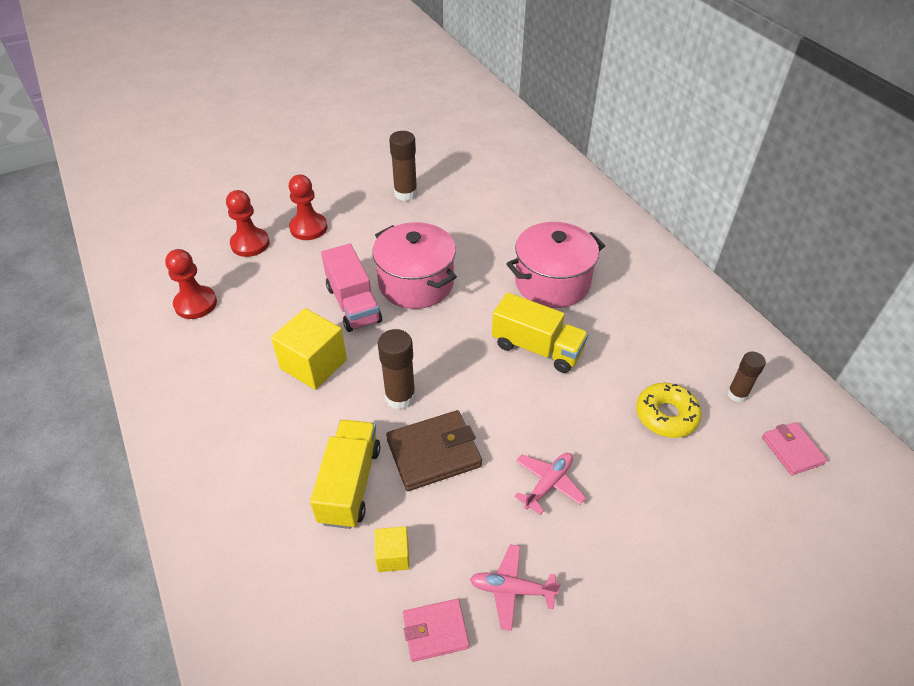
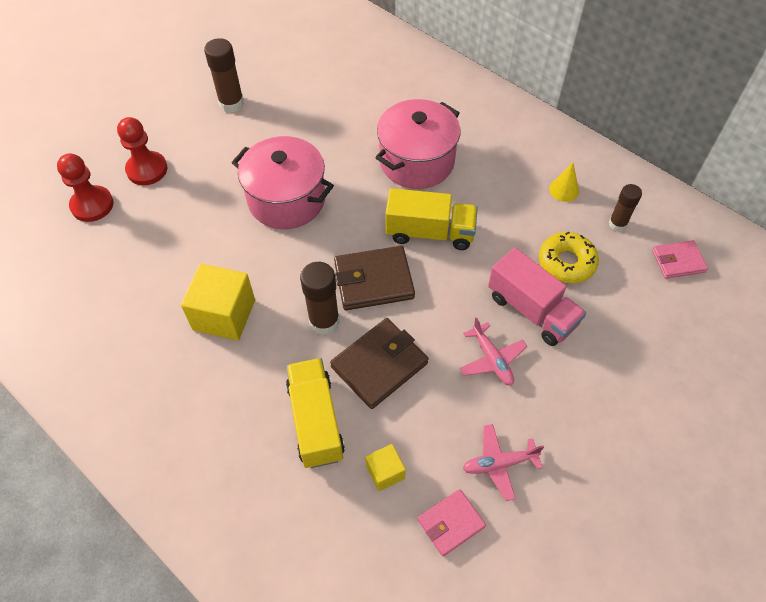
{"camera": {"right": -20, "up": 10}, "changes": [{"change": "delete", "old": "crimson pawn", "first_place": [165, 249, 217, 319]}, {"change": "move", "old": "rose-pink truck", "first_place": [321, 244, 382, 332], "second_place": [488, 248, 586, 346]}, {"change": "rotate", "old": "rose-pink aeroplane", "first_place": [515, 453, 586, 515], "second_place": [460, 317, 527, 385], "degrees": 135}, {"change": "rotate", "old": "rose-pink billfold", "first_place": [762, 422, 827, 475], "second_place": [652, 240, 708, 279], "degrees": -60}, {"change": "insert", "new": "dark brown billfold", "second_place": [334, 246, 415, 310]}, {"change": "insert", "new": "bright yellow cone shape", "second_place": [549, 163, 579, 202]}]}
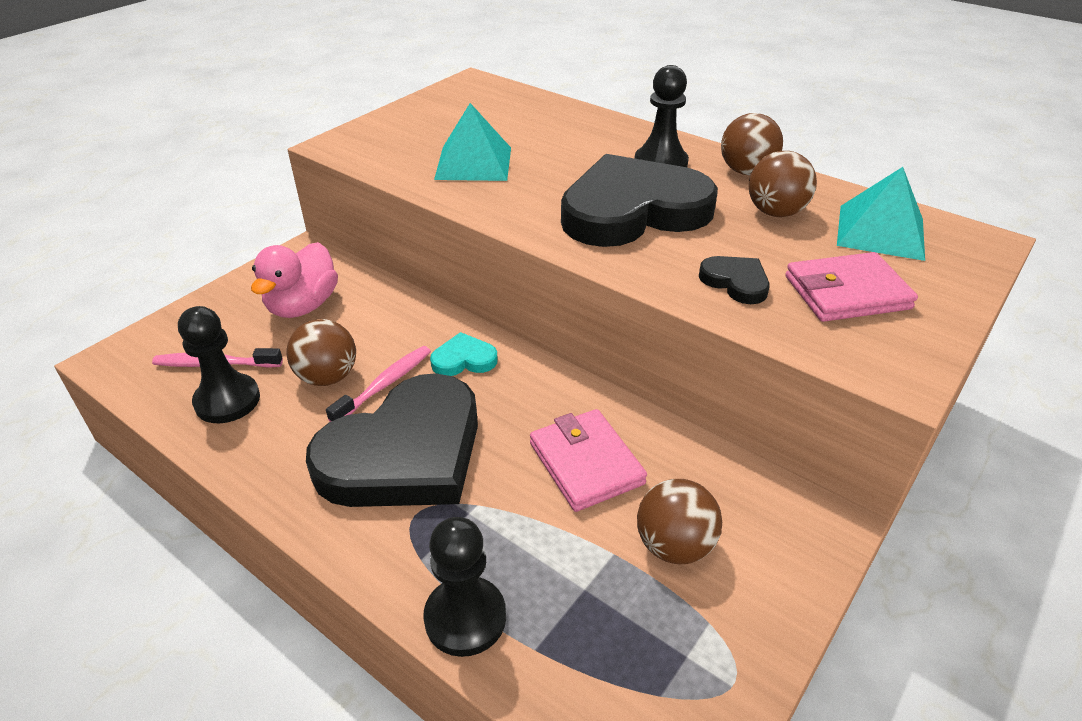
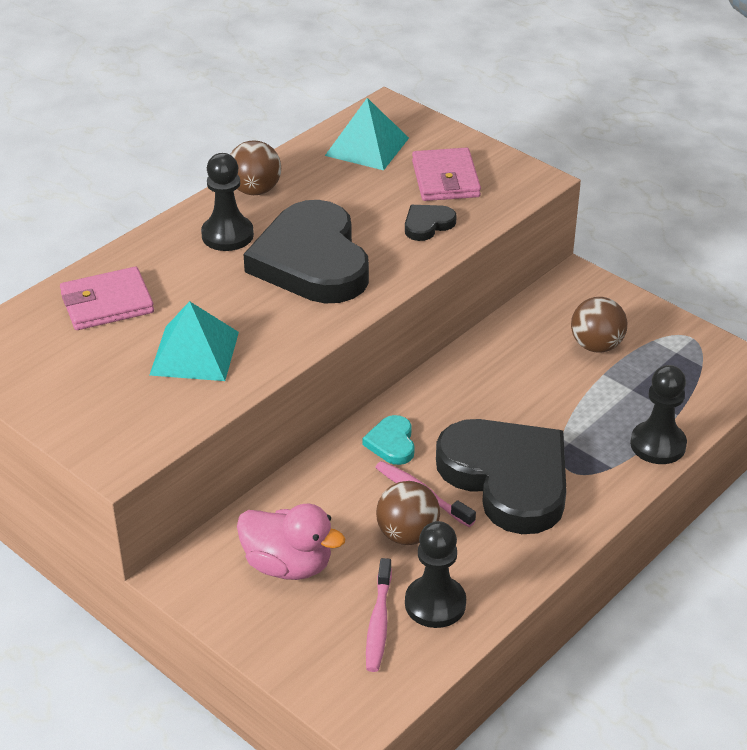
{"camera": {"right": -85, "up": 0}, "changes": [{"change": "move", "old": "rose-pink billfold", "first_place": [530, 409, 647, 512], "second_place": [60, 267, 154, 330]}, {"change": "delete", "old": "dark brown ball", "first_place": [749, 151, 817, 217]}]}
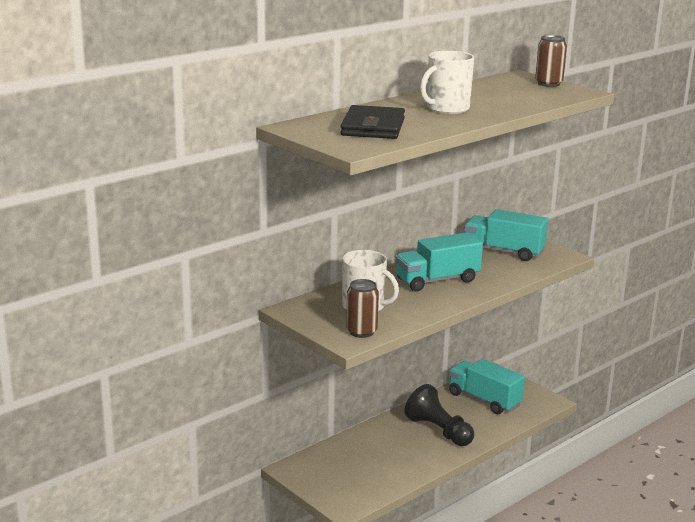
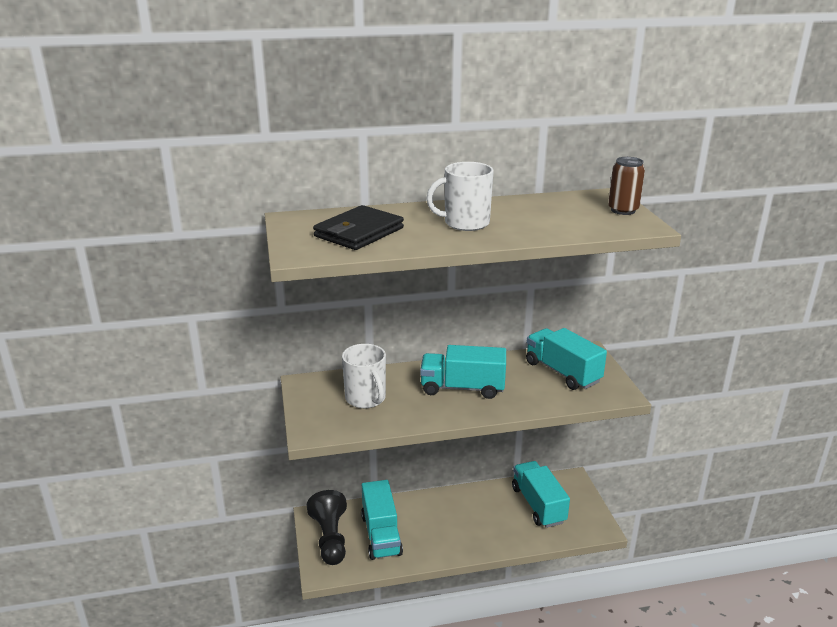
{"camera": {"right": 30, "up": 5}, "changes": [{"change": "delete", "old": "dark brown can", "first_place": [346, 279, 379, 338]}, {"change": "move", "old": "black pawn", "first_place": [405, 384, 474, 446], "second_place": [307, 490, 347, 565]}, {"change": "insert", "new": "aqua truck", "second_place": [361, 480, 403, 560]}]}
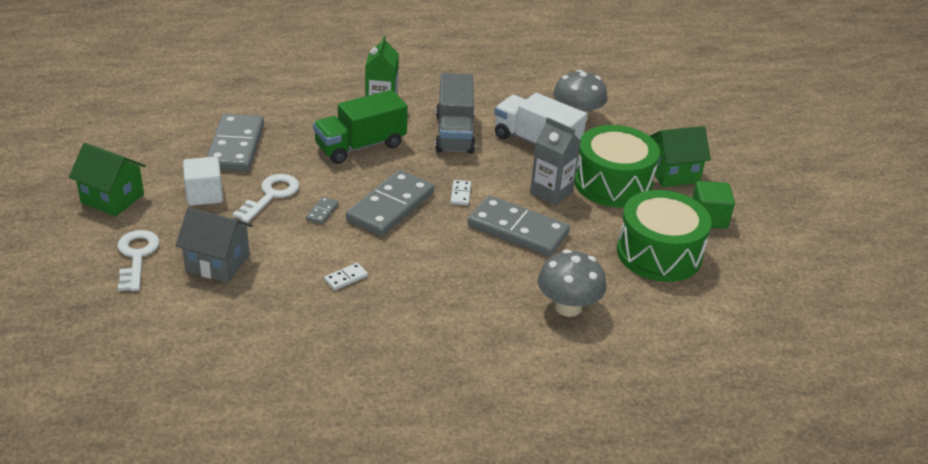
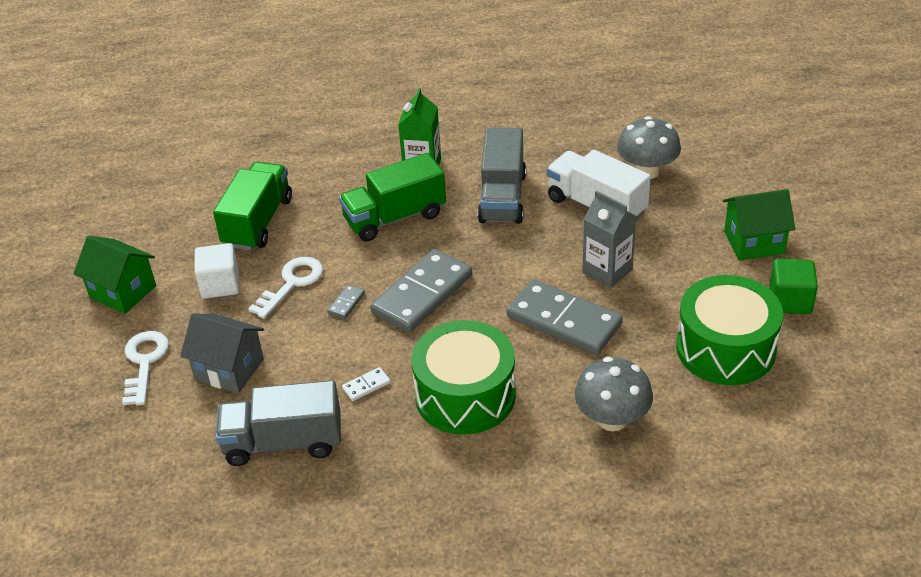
{"camera": {"right": 10, "up": 5}, "changes": [{"change": "replace", "old": "gray domino tile", "new": "emerald truck", "first_place": [207, 114, 264, 171], "second_place": [213, 162, 292, 251]}, {"change": "delete", "old": "pure white domino tile", "first_place": [451, 180, 471, 205]}, {"change": "move", "old": "emerald toy drum", "first_place": [574, 125, 660, 208], "second_place": [411, 320, 516, 435]}, {"change": "insert", "new": "gray truck", "second_place": [215, 380, 341, 466]}]}
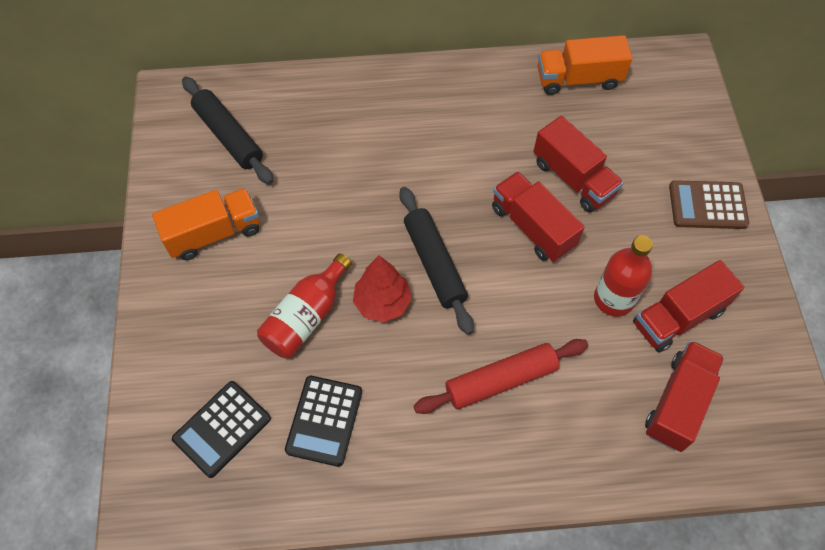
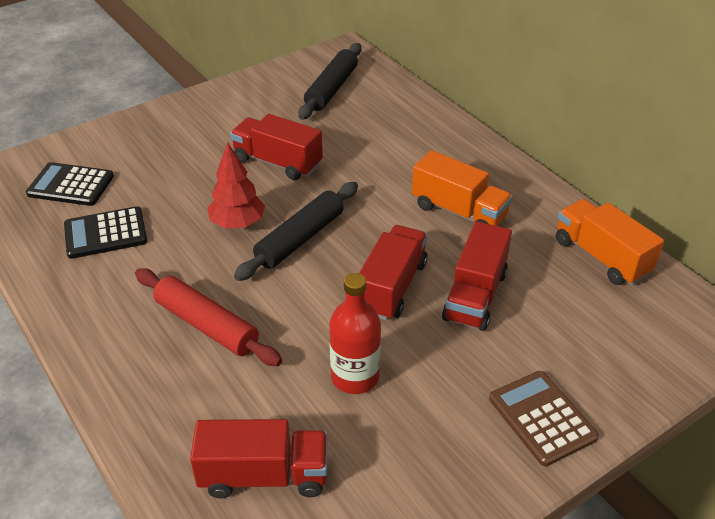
{"camera": {"right": 60, "up": -20}, "changes": [{"change": "move", "old": "orange-coloured truck", "first_place": [152, 188, 260, 260], "second_place": [412, 150, 513, 226]}, {"change": "delete", "old": "crimson drink bottle", "first_place": [257, 253, 351, 358]}, {"change": "move", "old": "crimson truck", "first_place": [633, 260, 744, 352], "second_place": [230, 114, 323, 180]}]}
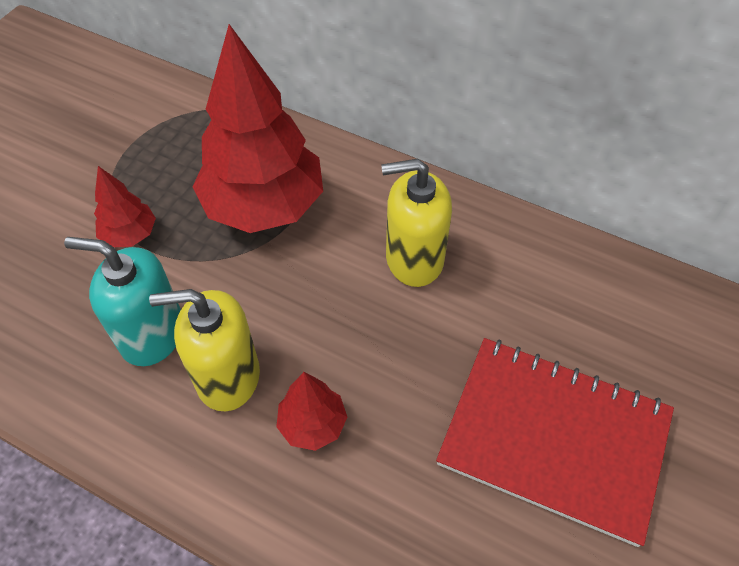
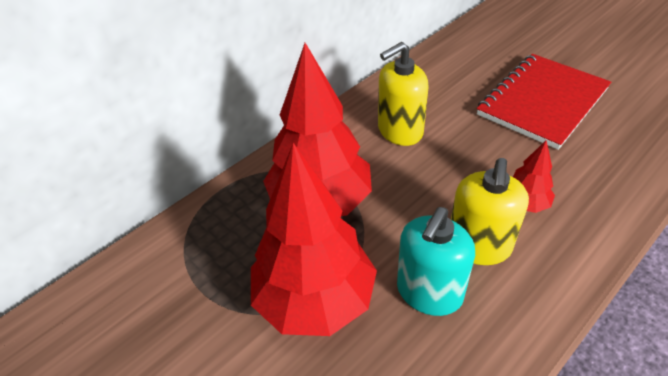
{"camera": {"right": -70, "up": -10}, "changes": [{"change": "resize", "old": "crimson fir tree", "first_place": [94, 166, 156, 247], "second_place": [251, 143, 377, 336], "factor": 2.17}, {"change": "rotate", "old": "bright yellow soap dispenser", "first_place": [381, 159, 452, 287], "second_place": [378, 42, 428, 146], "degrees": 45}]}
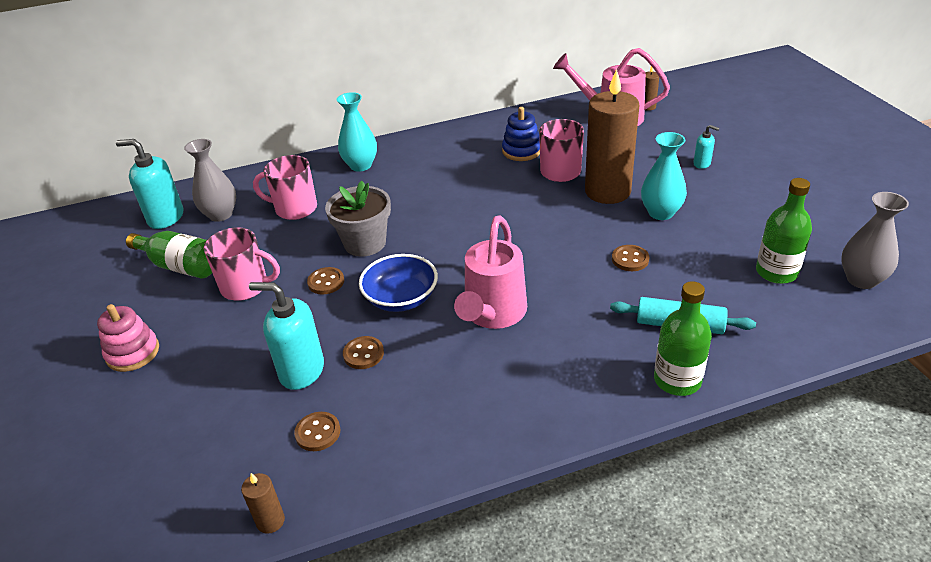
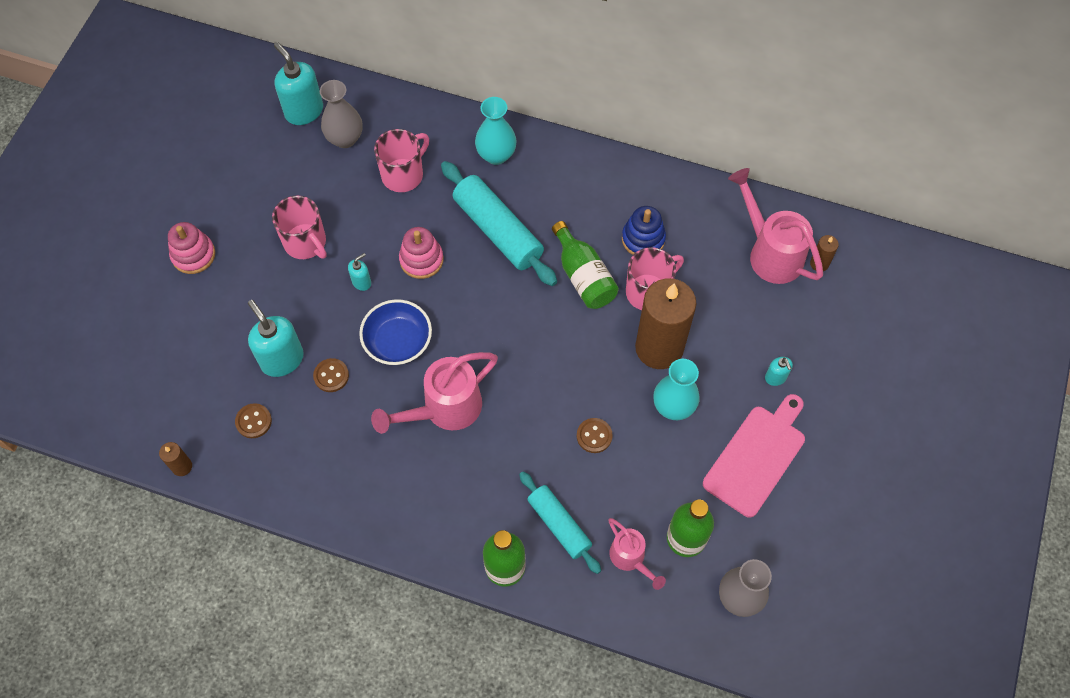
{"camera": {"right": 35, "up": 25}, "changes": [{"change": "move", "old": "emerald drink bottle", "first_place": [126, 231, 212, 278], "second_place": [552, 221, 619, 309]}, {"change": "rotate", "old": "rose-pink mug", "first_place": [253, 155, 317, 220], "second_place": [374, 129, 429, 192], "degrees": 90}, {"change": "replace", "old": "dark brown sewing button", "new": "aqua soap dispenser", "first_place": [307, 267, 344, 295], "second_place": [348, 253, 371, 291]}, {"change": "replace", "old": "gray flower pot", "new": "rose-pink ring stacker", "first_place": [325, 181, 391, 257], "second_place": [399, 227, 444, 279]}, {"change": "insert", "new": "aqua rolling pin", "second_place": [441, 161, 557, 286]}, {"change": "insert", "new": "rose-pink sprinkling can", "second_place": [608, 518, 666, 590]}, {"change": "insert", "new": "rose-pink bread board", "second_place": [703, 394, 805, 518]}]}
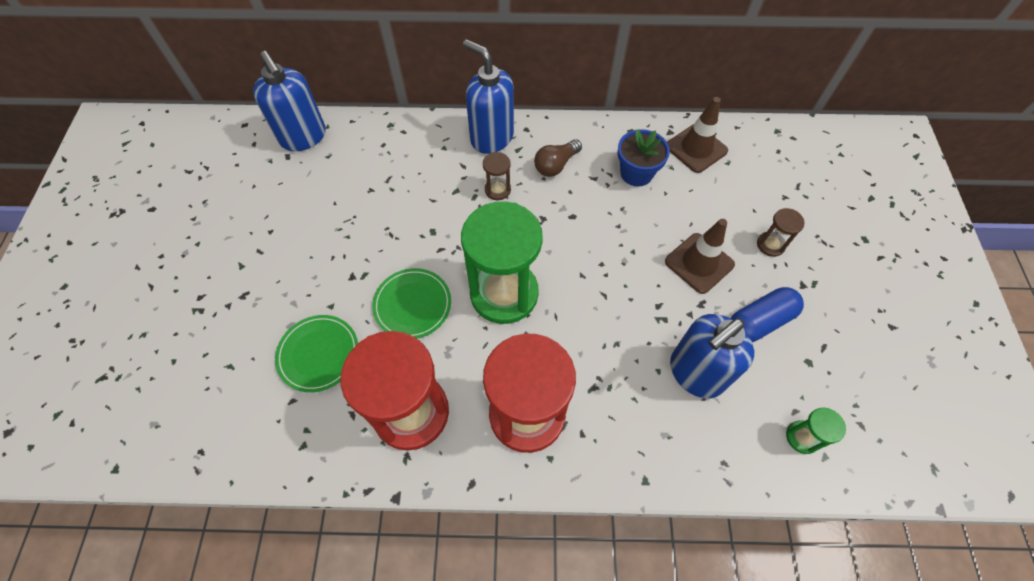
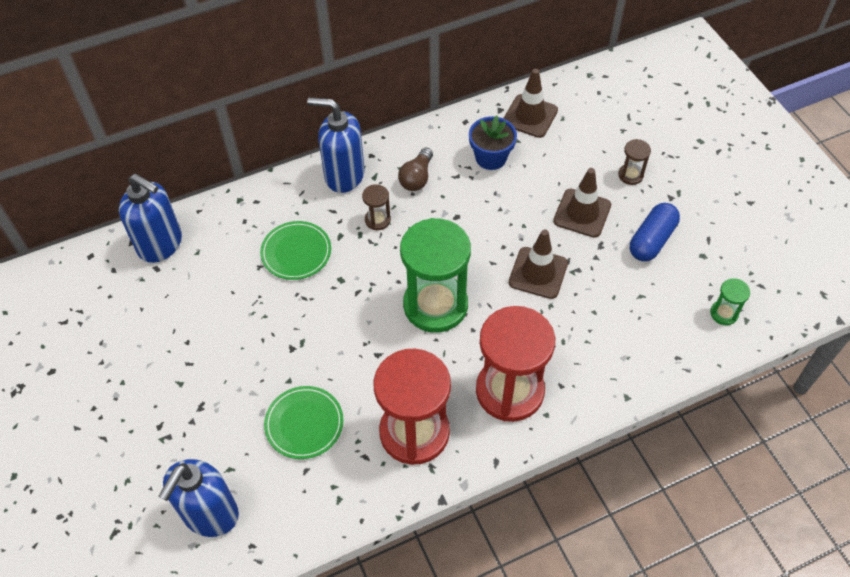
{"camera": {"right": -25, "up": -5}, "changes": [{"change": "move", "old": "emerald dinner plate", "first_place": [372, 268, 451, 338], "second_place": [260, 221, 331, 280]}, {"change": "move", "old": "cobalt soap dispenser", "first_place": [670, 314, 754, 398], "second_place": [158, 459, 239, 537]}, {"change": "insert", "new": "dark brown safety cone", "second_place": [509, 229, 568, 299]}]}
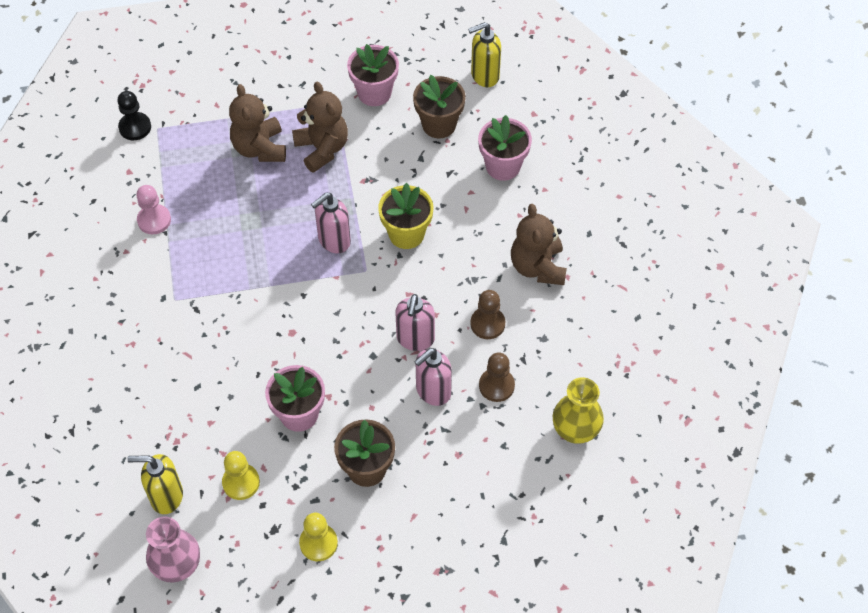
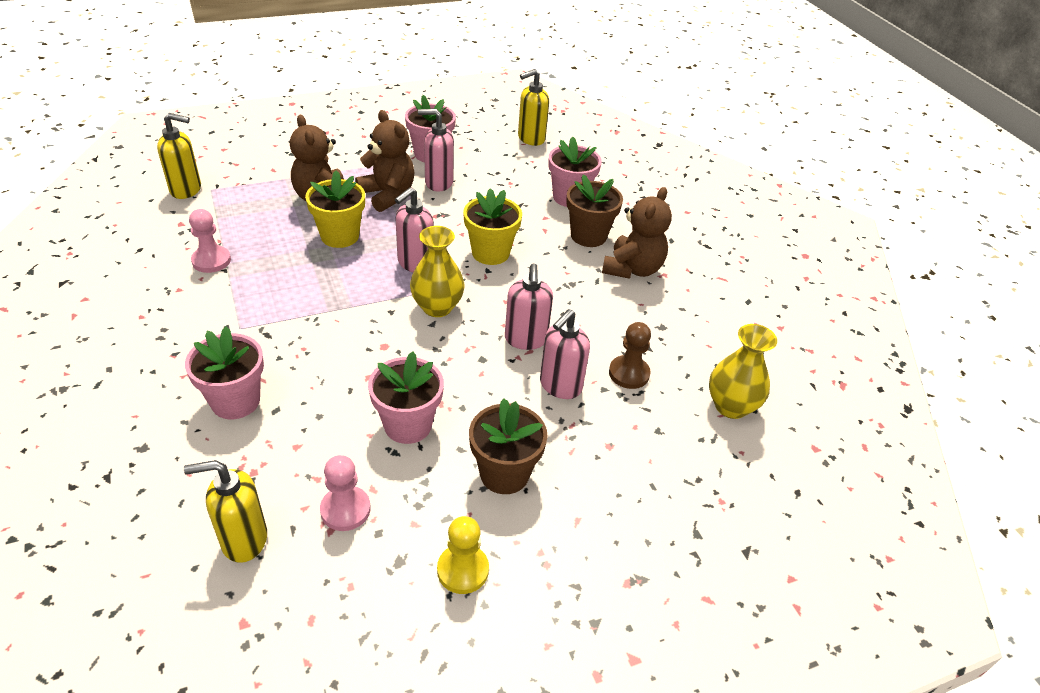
{"camera": {"right": -15, "up": -15}, "changes": [{"change": "replace", "old": "black pawn", "new": "bright yellow soap dispenser", "first_place": [117, 91, 151, 140], "second_place": [157, 113, 201, 199]}, {"change": "delete", "old": "rose-pink vase", "first_place": [146, 517, 200, 582]}, {"change": "recolor", "old": "bright yellow pawn", "new": "rose-pink pawn", "first_place": [222, 451, 260, 500], "second_place": [320, 455, 371, 531]}, {"change": "move", "old": "dark brown flower pot", "first_place": [413, 75, 466, 138], "second_place": [566, 174, 623, 247]}, {"change": "delete", "old": "dark brown pawn", "first_place": [470, 290, 505, 339]}, {"change": "rotate", "old": "dark brown teddy bear", "first_place": [511, 204, 567, 285], "second_place": [602, 187, 672, 279], "degrees": -135}, {"change": "insert", "new": "rose-pink flower pot", "second_place": [185, 326, 264, 419]}, {"change": "insert", "new": "bright yellow flower pot", "second_place": [305, 170, 365, 248]}, {"change": "insert", "new": "bright yellow vase", "second_place": [410, 226, 464, 317]}, {"change": "insert", "new": "rose-pink soap dispenser", "second_place": [418, 109, 454, 192]}]}
